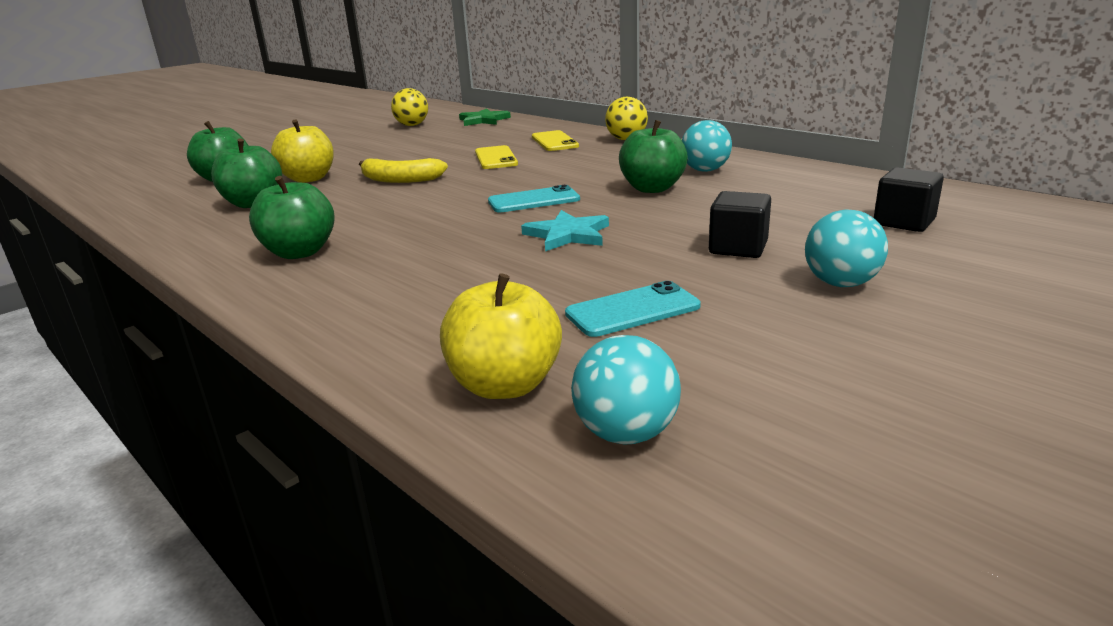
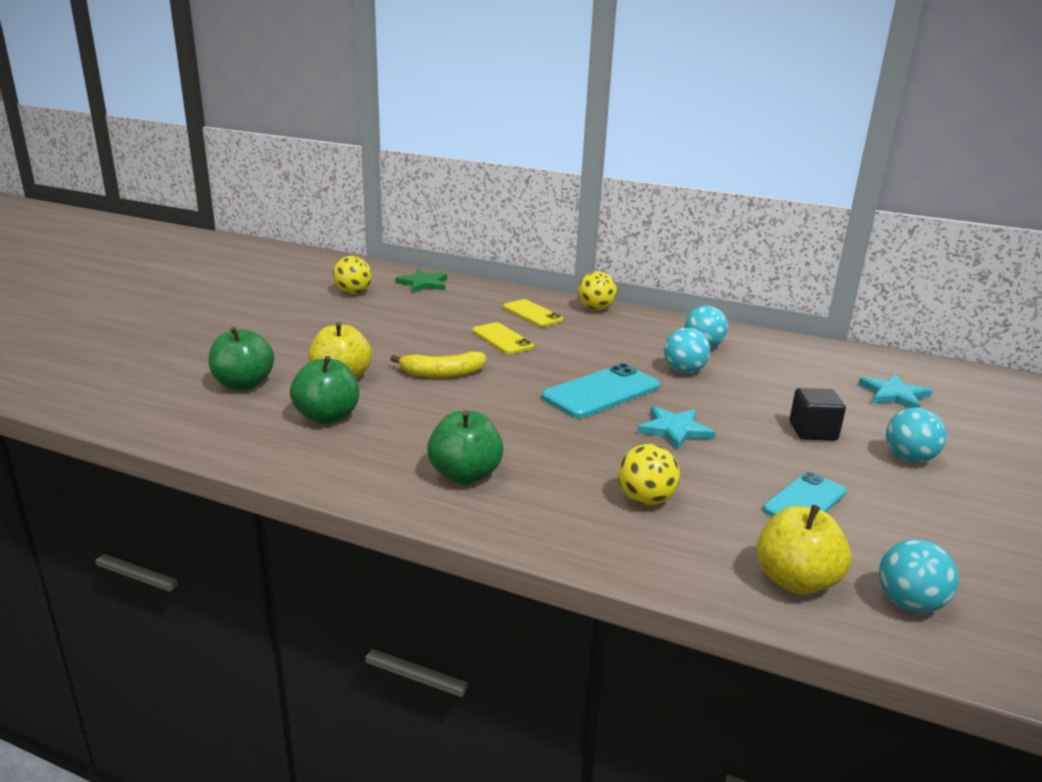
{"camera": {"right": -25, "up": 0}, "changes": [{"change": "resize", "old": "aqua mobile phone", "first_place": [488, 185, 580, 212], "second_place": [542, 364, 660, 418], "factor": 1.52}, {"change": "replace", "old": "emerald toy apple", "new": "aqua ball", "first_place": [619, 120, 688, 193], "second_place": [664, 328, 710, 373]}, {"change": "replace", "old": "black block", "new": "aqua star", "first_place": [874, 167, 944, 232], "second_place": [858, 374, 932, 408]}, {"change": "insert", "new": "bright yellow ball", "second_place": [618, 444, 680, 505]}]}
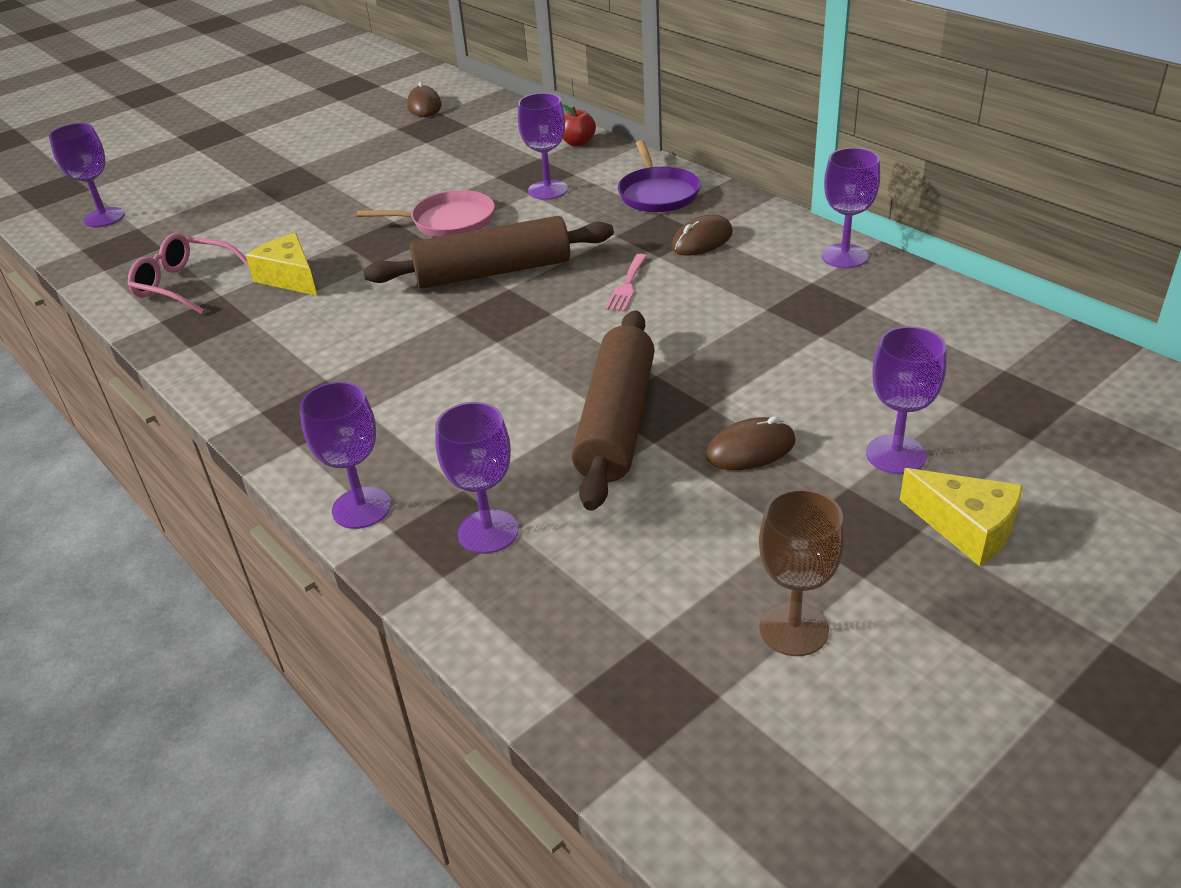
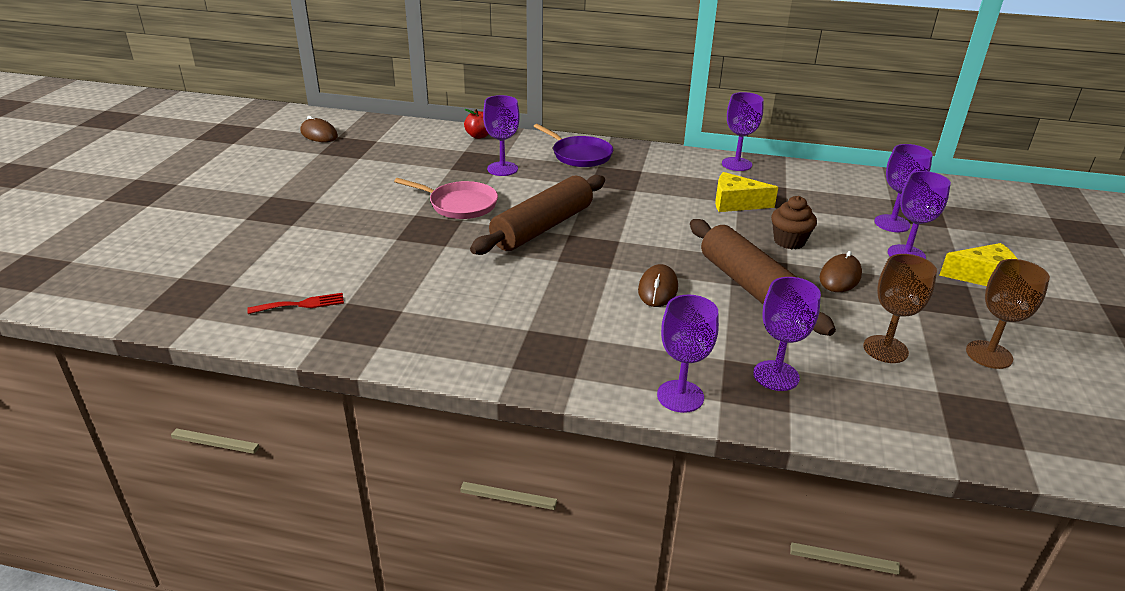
{"camera": {"right": -40, "up": -5}, "changes": [{"change": "move", "old": "purple goblet", "first_place": [49, 123, 125, 227], "second_place": [875, 144, 933, 232]}, {"change": "replace", "old": "rose-pink spectacles", "new": "crimson dinner fork", "first_place": [128, 233, 249, 314], "second_place": [247, 293, 344, 314]}, {"change": "move", "old": "bright yellow cheese wedge", "first_place": [246, 233, 317, 296], "second_place": [715, 172, 778, 212]}, {"change": "rotate", "old": "rose-pink skillet", "first_place": [357, 190, 495, 237], "second_place": [394, 178, 498, 219], "degrees": 60}, {"change": "delete", "old": "rose-pink dinner fork", "first_place": [605, 254, 647, 312]}, {"change": "move", "old": "dark brown PC mouse", "first_place": [671, 215, 733, 256], "second_place": [638, 264, 678, 307]}, {"change": "insert", "new": "dark brown cupcake", "second_place": [771, 196, 817, 249]}, {"change": "insert", "new": "dark brown goblet", "second_place": [863, 254, 937, 363]}]}
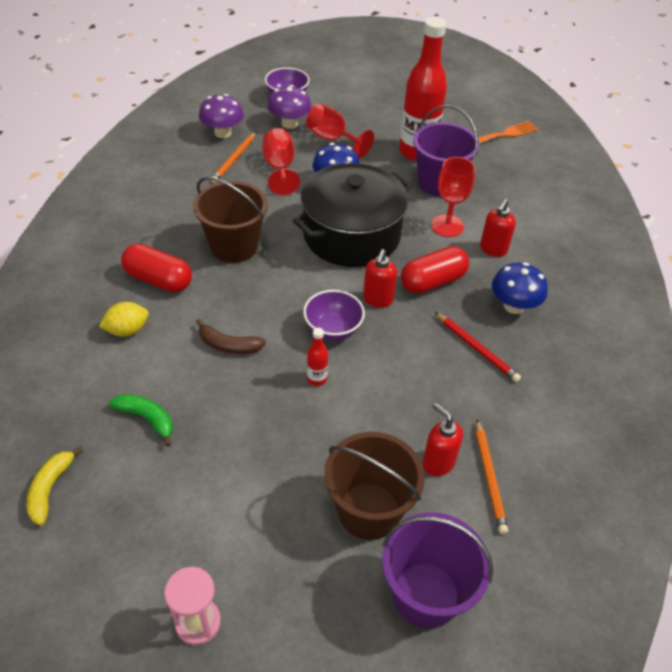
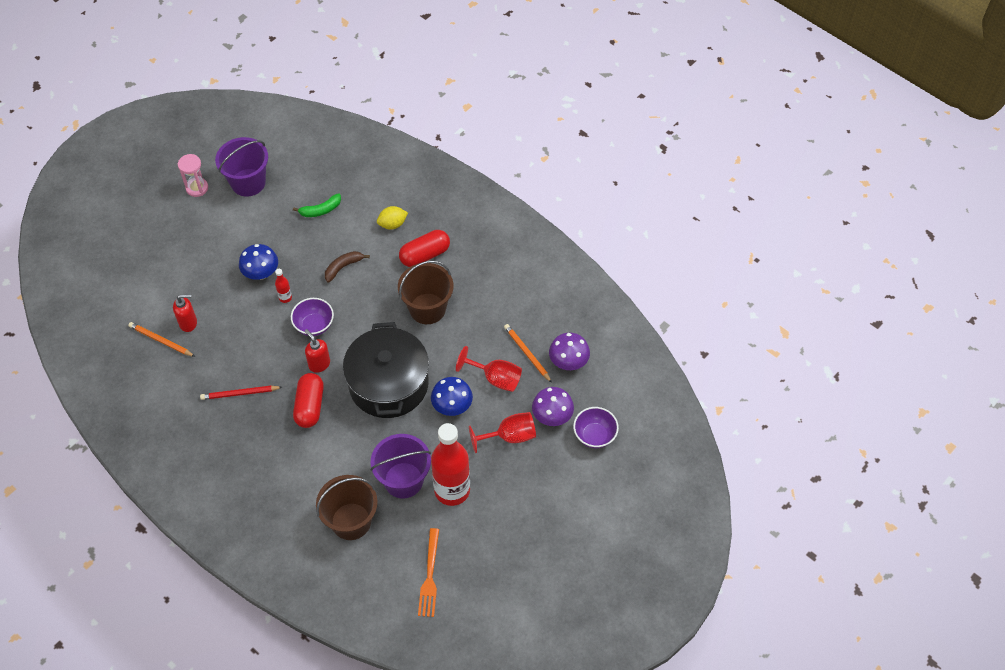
{"camera": {"right": 125, "up": 10}, "changes": [{"change": "delete", "old": "bright yellow toy banana", "first_place": [26, 447, 83, 526]}, {"change": "rotate", "old": "bright yellow toy lemon", "first_place": [99, 302, 149, 337], "second_place": [377, 206, 408, 230], "degrees": 60}, {"change": "move", "old": "dark brown sand bucket", "first_place": [324, 432, 425, 540], "second_place": [316, 475, 378, 540]}, {"change": "move", "old": "purple sand bucket", "first_place": [382, 512, 493, 629], "second_place": [215, 137, 268, 197]}, {"change": "delete", "old": "crimson goblet", "first_place": [431, 157, 475, 237]}, {"change": "delete", "old": "crimson soap dispenser", "first_place": [480, 199, 516, 257]}, {"change": "move", "old": "cobalt fungus", "first_place": [492, 262, 548, 314], "second_place": [239, 244, 278, 280]}]}
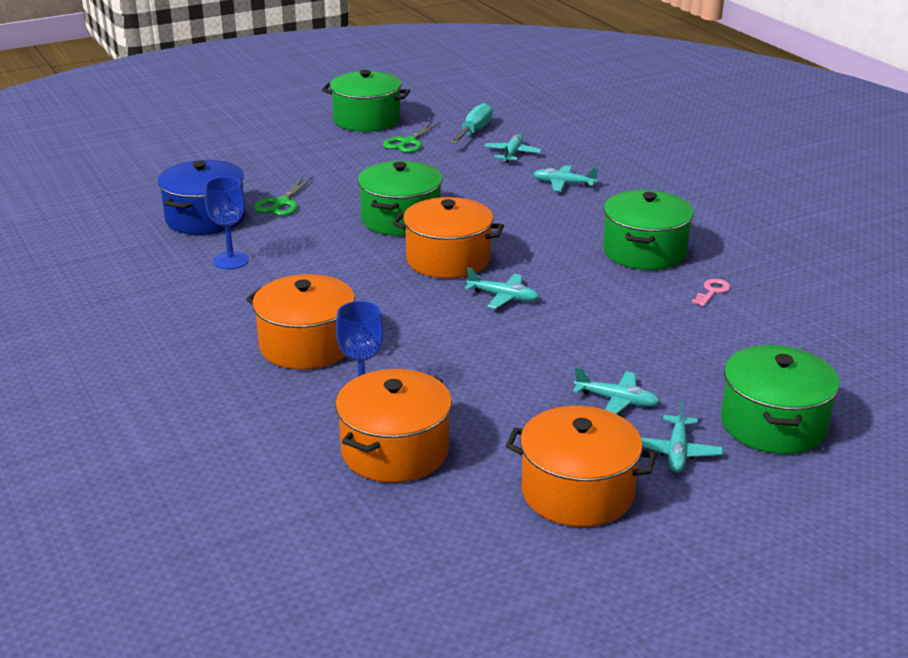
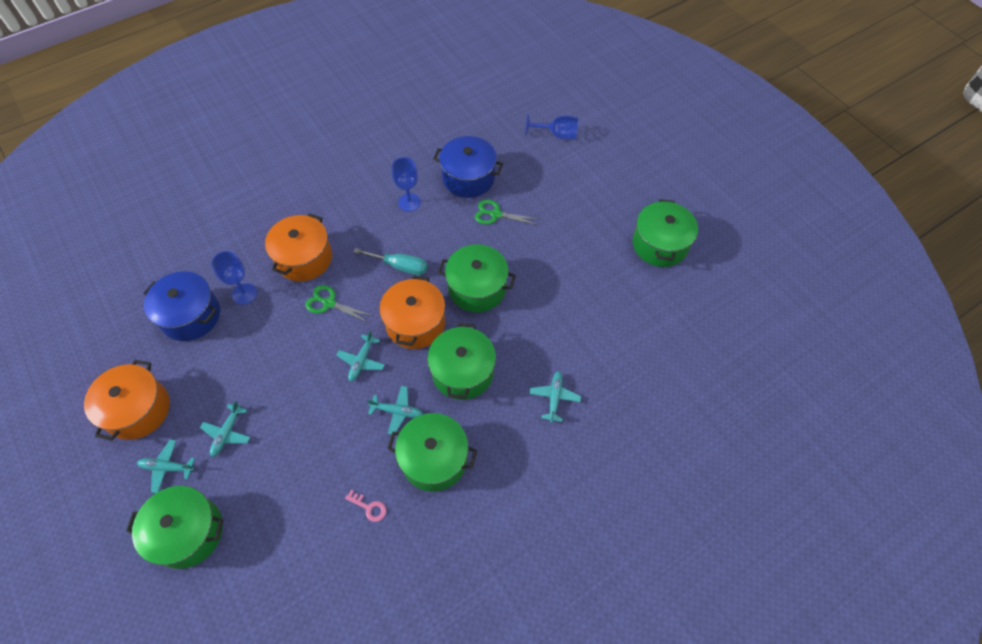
{"camera": {"right": 85, "up": 30}, "changes": [{"change": "recolor", "old": "orange-coloured cooking pot", "new": "cobalt cooking pot", "first_place": [335, 369, 452, 483], "second_place": [143, 271, 220, 341]}, {"change": "move", "old": "emerald scissors", "first_place": [383, 121, 441, 153], "second_place": [305, 285, 373, 323]}, {"change": "move", "old": "aqua hand screwdriver", "first_place": [450, 103, 493, 144], "second_place": [353, 248, 428, 275]}, {"change": "move", "old": "aqua aeroplane", "first_place": [484, 134, 542, 163], "second_place": [367, 386, 423, 435]}, {"change": "insert", "new": "emerald cooking pot", "second_place": [427, 323, 496, 400]}, {"change": "insert", "new": "cobalt goblet", "second_place": [525, 113, 578, 140]}]}
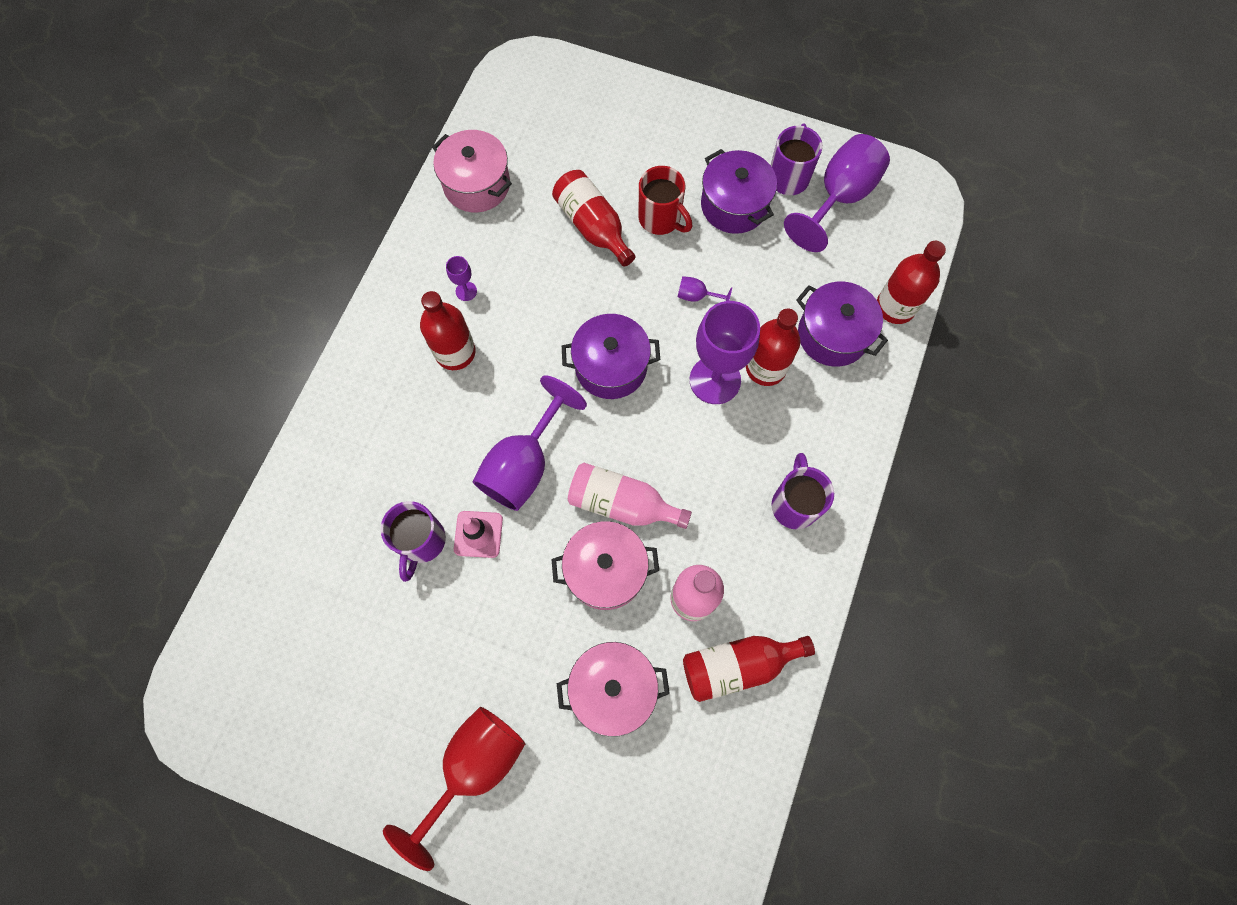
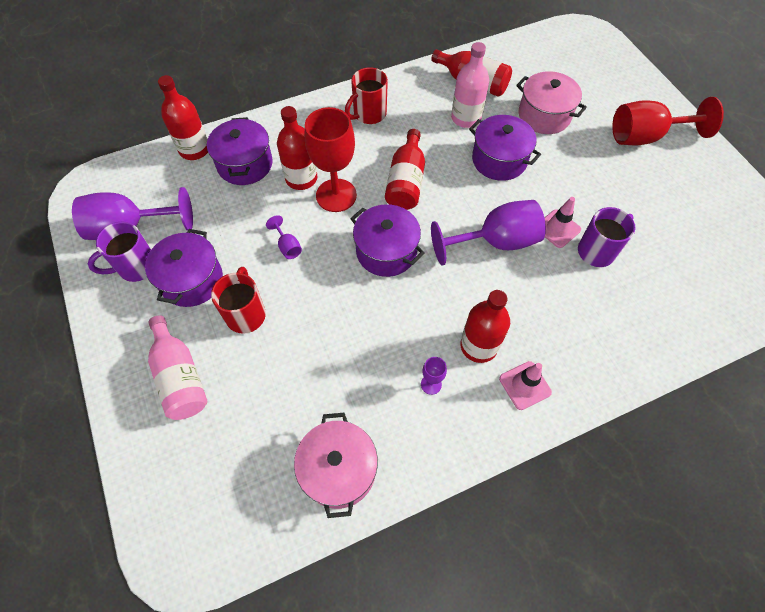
{"camera": {"right": -135, "up": -10}, "changes": [{"change": "move", "old": "crimson drink bottle", "first_place": [552, 170, 635, 267], "second_place": [385, 129, 425, 210]}, {"change": "recolor", "old": "rose-pink cooking pot", "new": "purple cooking pot", "first_place": [552, 521, 659, 610], "second_place": [469, 115, 541, 181]}, {"change": "move", "old": "rose-pink drink bottle", "first_place": [568, 463, 692, 529], "second_place": [148, 316, 208, 420]}, {"change": "recolor", "old": "purple goblet", "new": "crimson goblet", "first_place": [690, 301, 760, 404], "second_place": [305, 107, 357, 212]}, {"change": "recolor", "old": "purple mug", "new": "crimson mug", "first_place": [771, 453, 834, 529], "second_place": [345, 67, 388, 124]}, {"change": "insert", "new": "rose-pink safety cone", "second_place": [499, 361, 552, 410]}]}
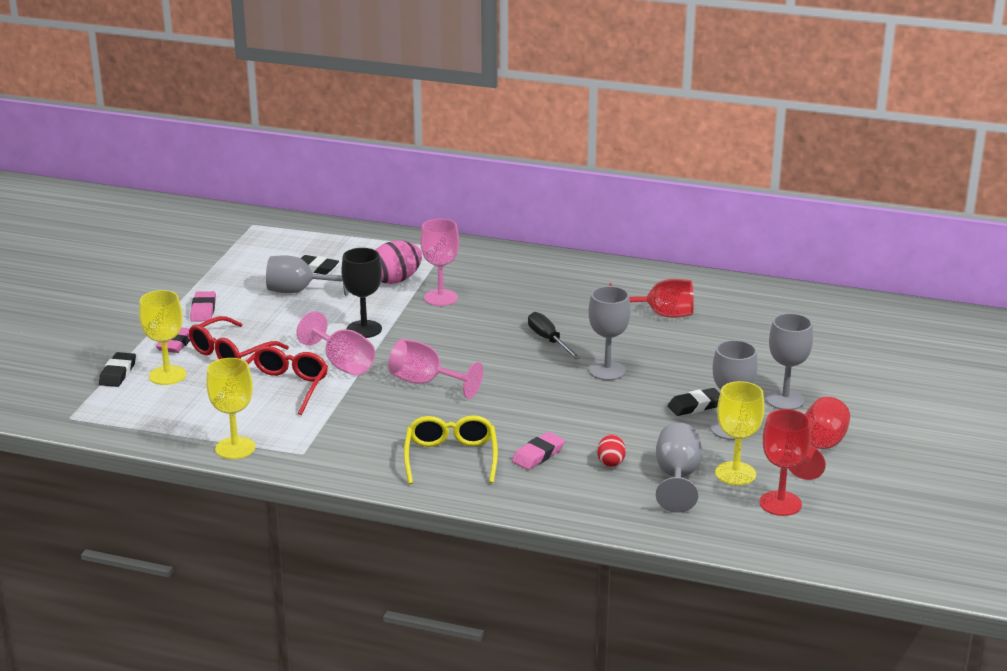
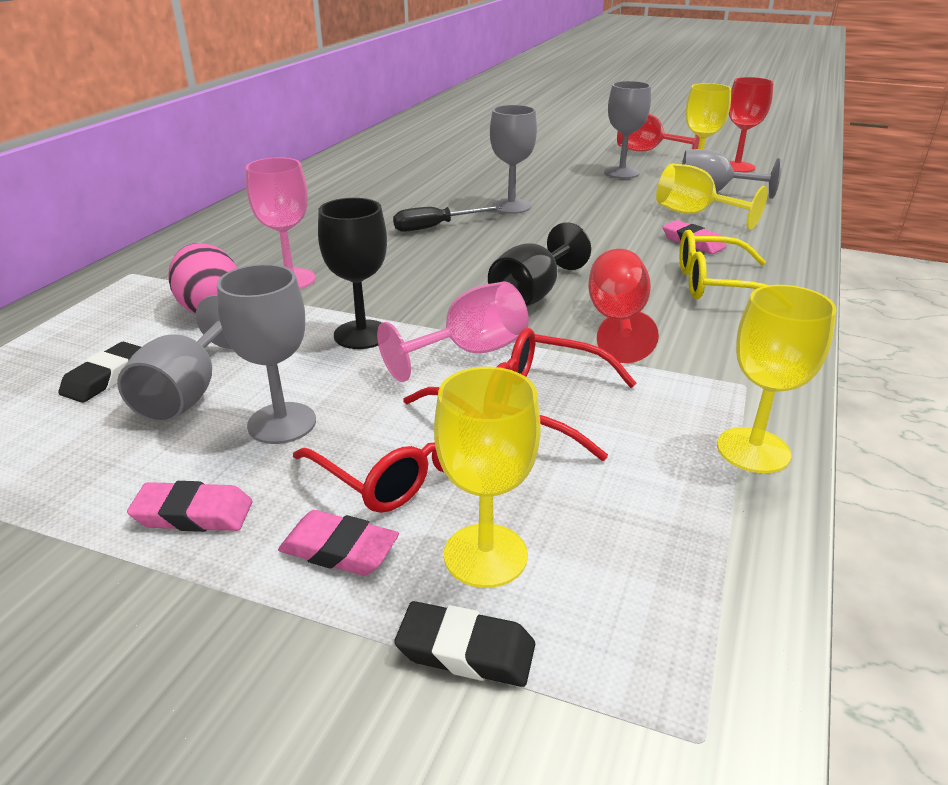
{"camera": {"right": -85, "up": 5}, "changes": [{"change": "recolor", "old": "rose-pink goblet", "new": "black goblet", "first_place": [388, 339, 483, 399], "second_place": [488, 222, 591, 307]}, {"change": "replace", "old": "crimson egg shape", "new": "bright yellow goblet", "first_place": [597, 434, 626, 467], "second_place": [656, 164, 768, 230]}, {"change": "move", "old": "crimson goblet", "first_place": [609, 279, 694, 318], "second_place": [588, 249, 659, 363]}, {"change": "delete", "old": "black gum eraser", "first_place": [668, 388, 720, 416]}, {"change": "move", "old": "gray goblet", "first_place": [766, 313, 813, 410], "second_place": [217, 264, 316, 444]}]}
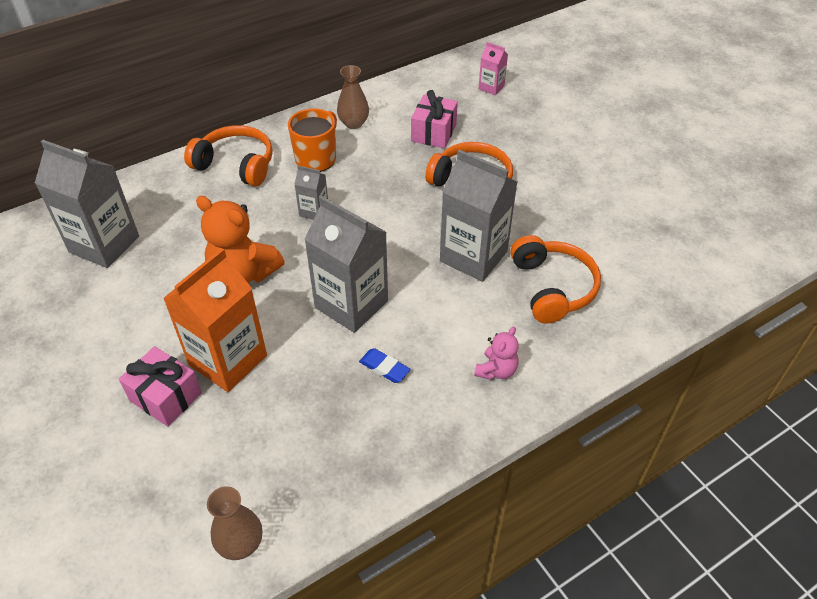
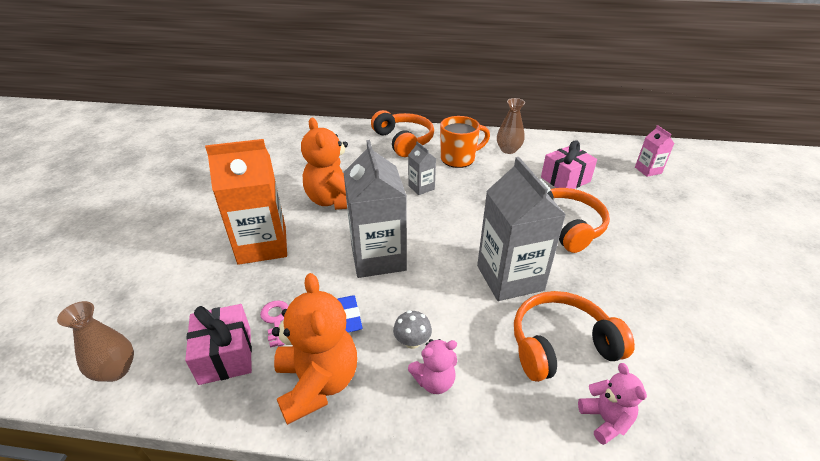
{"camera": {"right": 40, "up": -10}, "changes": [{"change": "delete", "old": "gray juice carton", "first_place": [35, 140, 139, 268]}, {"change": "move", "old": "rose-pink present", "first_place": [119, 346, 202, 427], "second_place": [185, 304, 252, 385]}, {"change": "rotate", "old": "orange-coloured over-ear headphones", "first_place": [510, 235, 601, 324], "second_place": [514, 291, 635, 382], "degrees": -135}, {"change": "insert", "new": "rose-pink door key", "second_place": [260, 300, 289, 348]}, {"change": "insert", "new": "orange-coloured teddy bear", "second_place": [272, 273, 357, 425]}, {"change": "insert", "new": "gray fungus", "second_place": [393, 310, 432, 349]}, {"change": "insert", "new": "rose-pink teddy bear", "second_place": [578, 363, 647, 445]}]}
